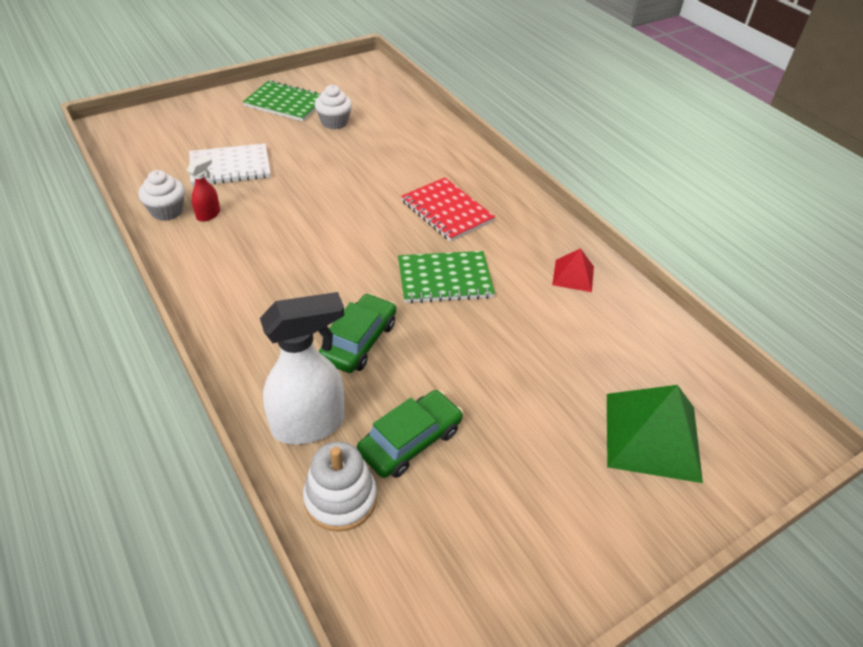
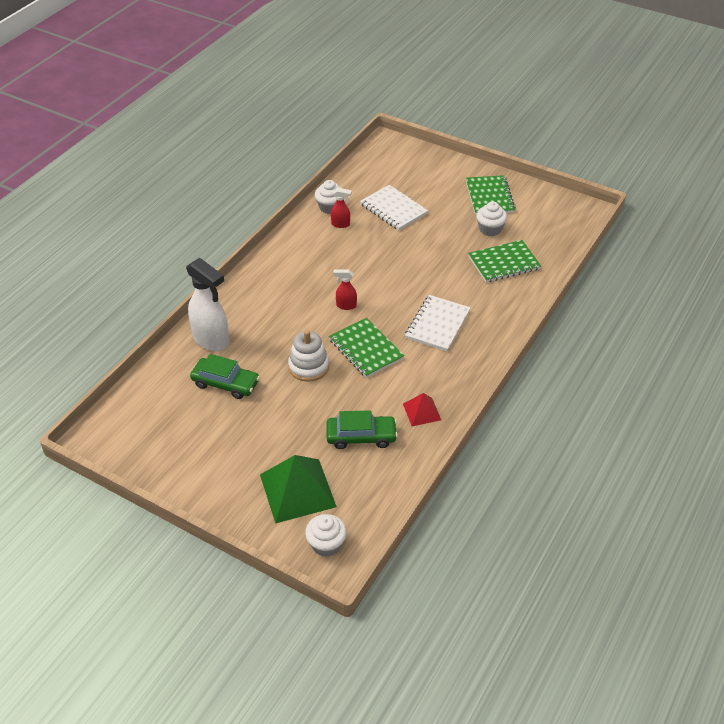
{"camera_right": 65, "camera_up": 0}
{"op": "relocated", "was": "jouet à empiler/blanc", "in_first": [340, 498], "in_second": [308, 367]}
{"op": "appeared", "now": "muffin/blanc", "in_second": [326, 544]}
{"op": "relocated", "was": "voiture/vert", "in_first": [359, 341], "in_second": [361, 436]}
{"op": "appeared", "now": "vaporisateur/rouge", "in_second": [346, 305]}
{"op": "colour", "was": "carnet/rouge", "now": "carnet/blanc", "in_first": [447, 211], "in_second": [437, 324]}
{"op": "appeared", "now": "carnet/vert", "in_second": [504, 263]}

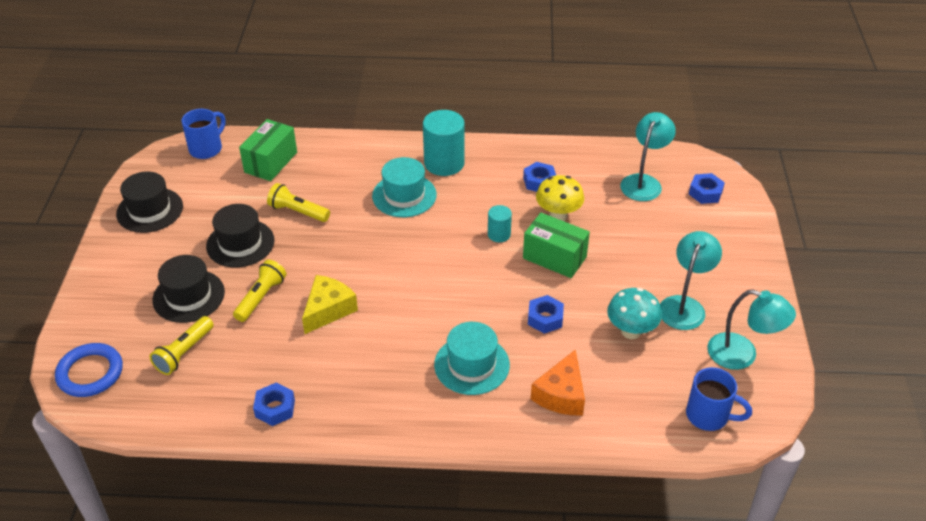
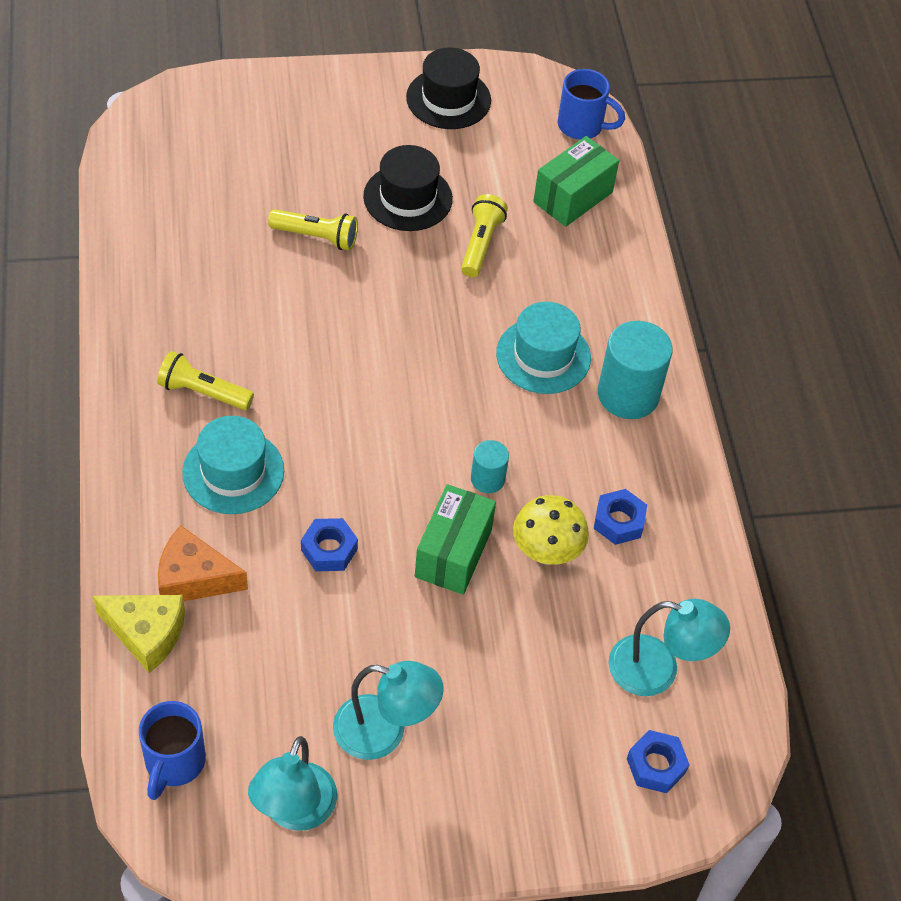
{"camera_right": 75, "camera_up": 10}
{"op": "relocated", "was": "fromage/jaune", "in_first": [328, 310], "in_second": [146, 633]}
{"op": "relocated", "was": "lampe de poche/jaune", "in_first": [184, 352], "in_second": [203, 392]}
{"op": "spun", "was": "boîte/vert", "in_first": [271, 162], "in_second": [573, 197], "clockwise": -60}
{"op": "missing", "was": "anneau/bleu", "in_first": [90, 373]}
{"op": "missing", "was": "chapeau/noir", "in_first": [188, 296]}
{"op": "missing", "was": "écrou/bleu", "in_first": [275, 408]}
{"op": "missing", "was": "champignon/turquoise", "in_first": [631, 331]}

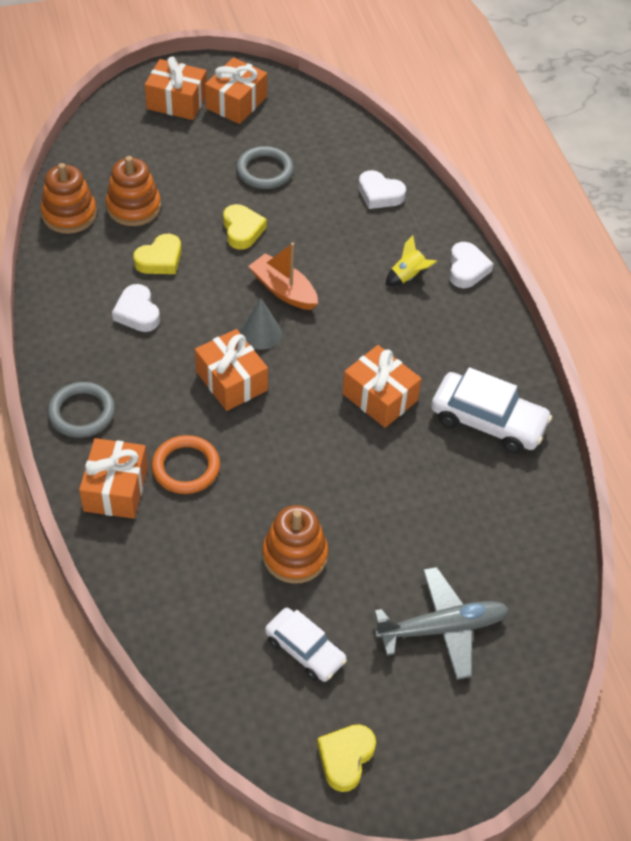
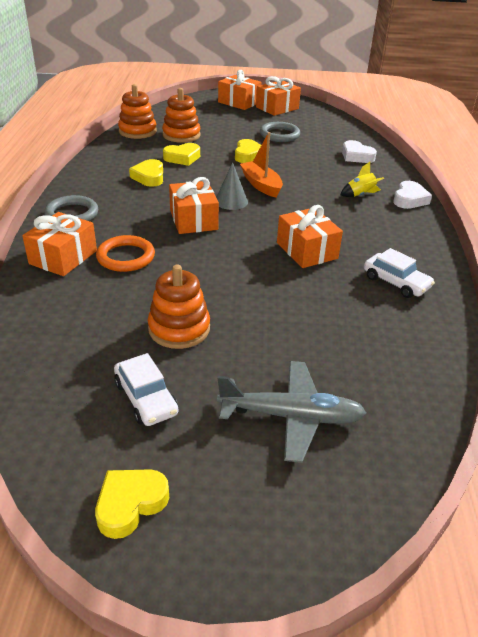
{"camera_right": 20, "camera_up": -15}
{"op": "colour", "was": "cœur/blanc", "now": "cœur/jaune", "in_first": [137, 313], "in_second": [149, 177]}
{"op": "size", "was": "voiture/blanc", "in_first": [488, 421], "in_second": [396, 282], "ratio": 0.65}

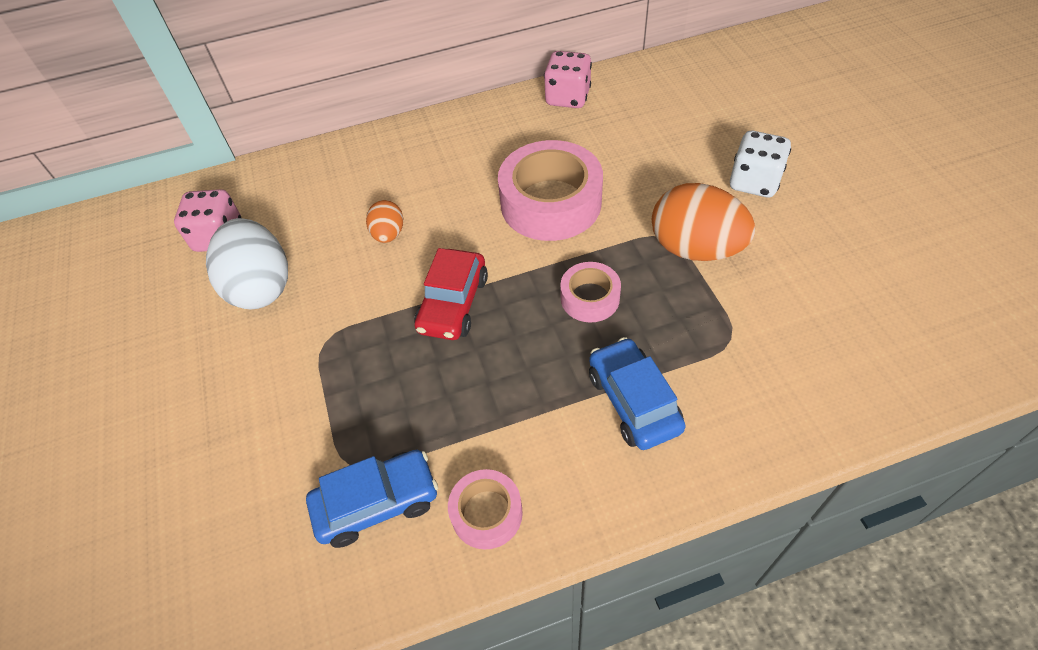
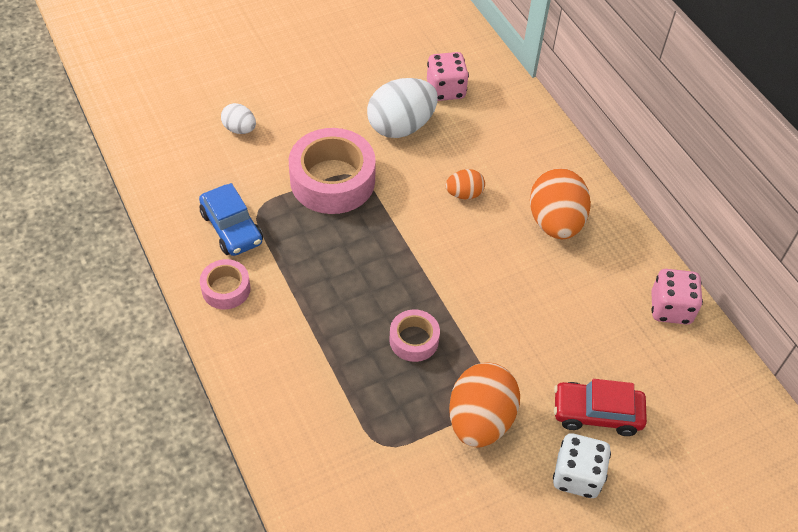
{"camera_right": 75, "camera_up": 0}
{"op": "appeared", "now": "œuf/blanc", "in_second": [239, 129]}
{"op": "relocated", "was": "ruban adhésif/rose", "in_first": [551, 203], "in_second": [332, 180]}
{"op": "appeared", "now": "œuf/orange", "in_second": [555, 222]}
{"op": "relocated", "was": "voiture/rouge", "in_first": [453, 304], "in_second": [596, 413]}
{"op": "missing", "was": "voiture/bleu", "in_first": [633, 401]}

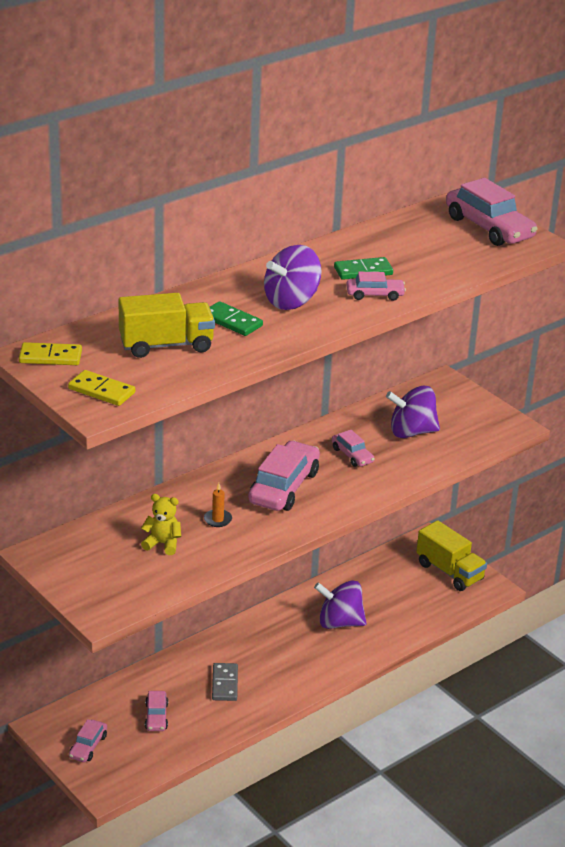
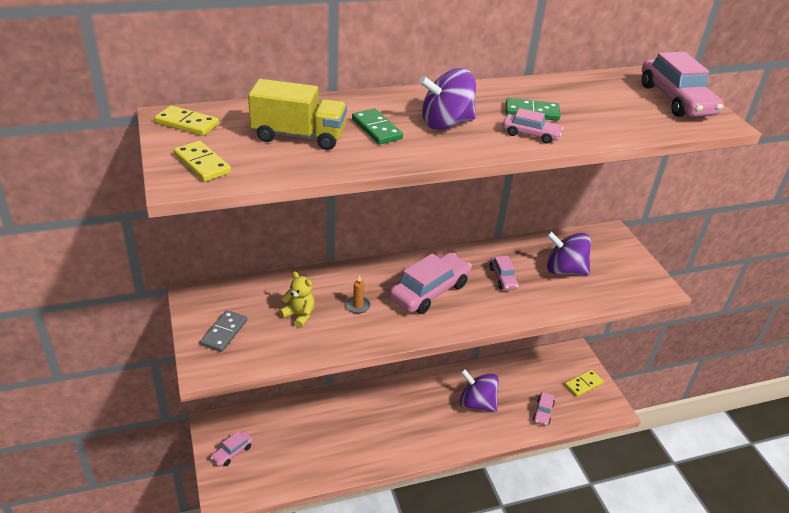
{"camera_right": 20, "camera_up": 5}
{"op": "relocated", "was": "domino/gris", "in_first": [225, 684], "in_second": [224, 333]}
{"op": "relocated", "was": "voiture/rose", "in_first": [156, 716], "in_second": [543, 412]}
{"op": "exchanged", "was": "camion/jaune", "now": "domino/jaune", "in_first": [449, 572], "in_second": [583, 384]}

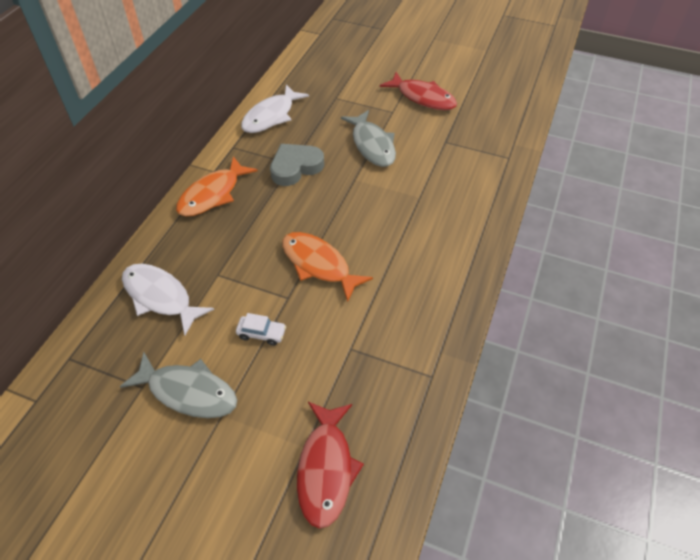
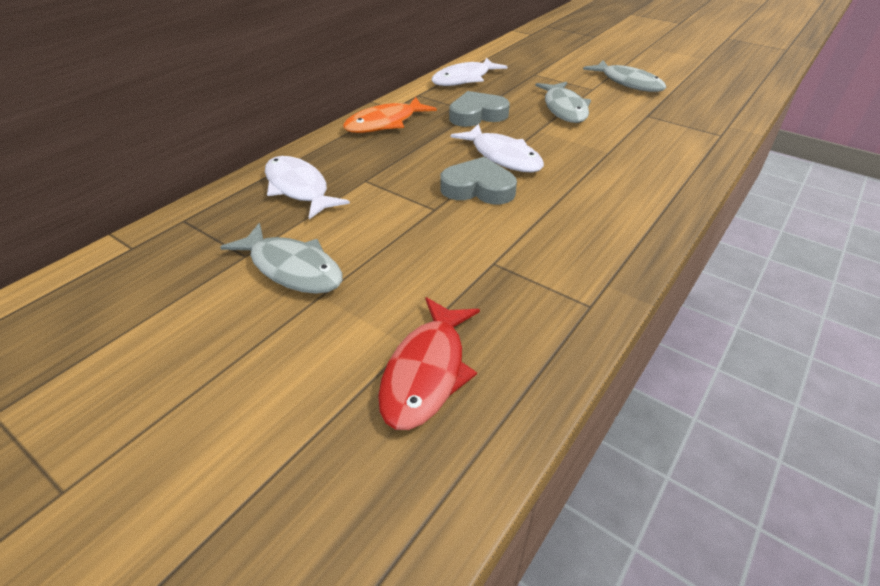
{"camera_right": 15, "camera_up": -10}
{"op": "exchanged", "was": "poisson/orange", "now": "cœur/gris", "in_first": [319, 265], "in_second": [478, 188]}
{"op": "appeared", "now": "poisson/blanc", "in_second": [502, 156]}
{"op": "colour", "was": "poisson/rouge", "now": "poisson/gris", "in_first": [423, 97], "in_second": [628, 83]}
{"op": "missing", "was": "voiture/blanc", "in_first": [261, 333]}

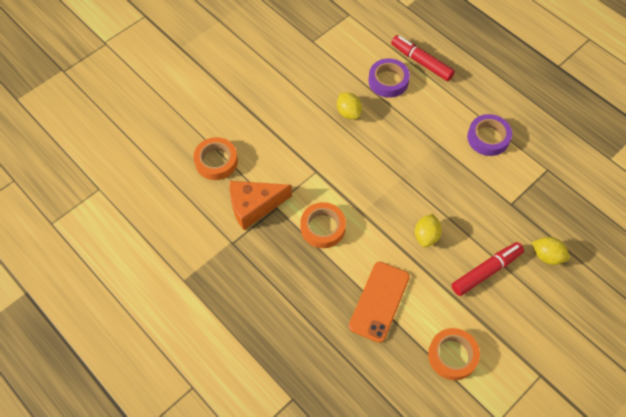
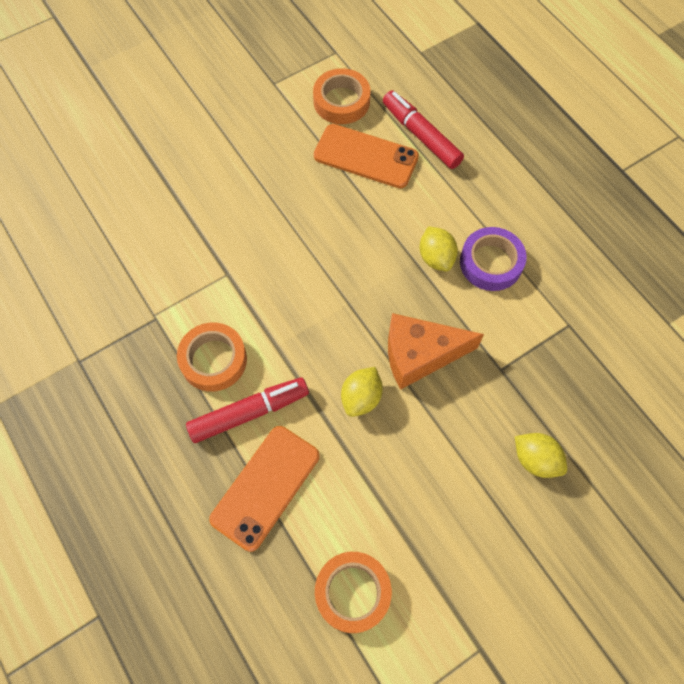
{"camera_right": 10, "camera_up": 5}
{"op": "relocated", "was": "feutre/rouge", "in_first": [486, 271], "in_second": [249, 413]}
{"op": "relocated", "was": "ruban adhésif/orange", "in_first": [216, 161], "in_second": [341, 101]}
{"op": "exchanged", "was": "ruban adhésif/violet", "now": "téléphone/orange", "in_first": [388, 81], "in_second": [366, 156]}
{"op": "relocated", "was": "fromage/orange", "in_first": [254, 206], "in_second": [420, 355]}
{"op": "relocated", "was": "citron/jaune", "in_first": [348, 112], "in_second": [436, 258]}

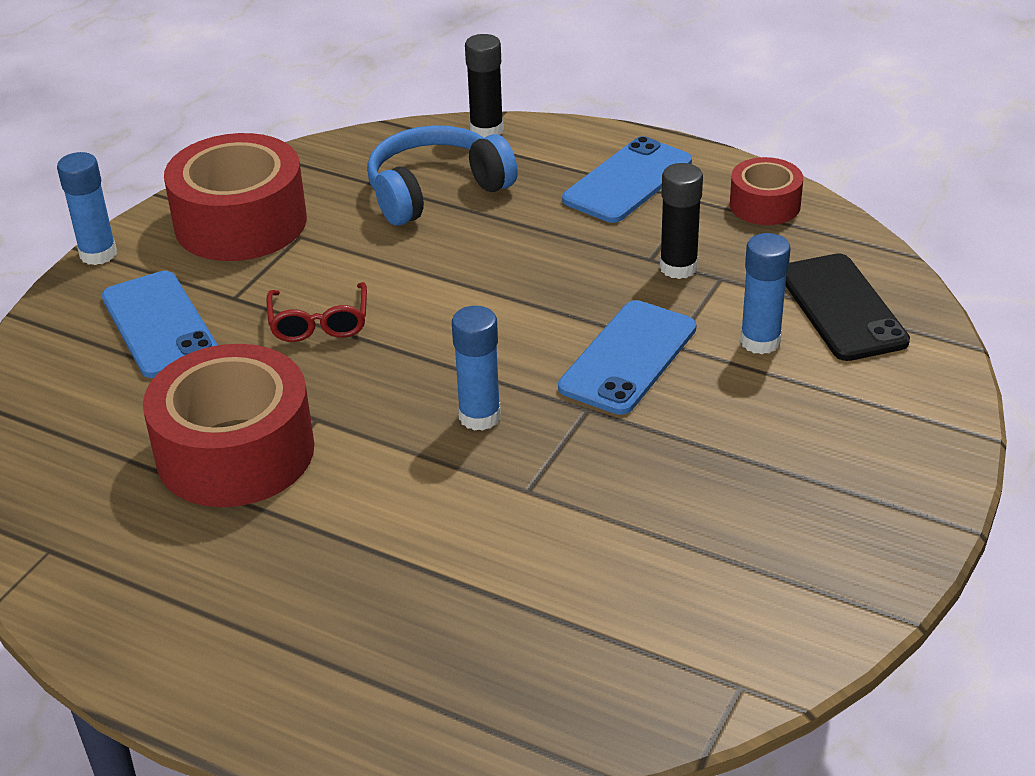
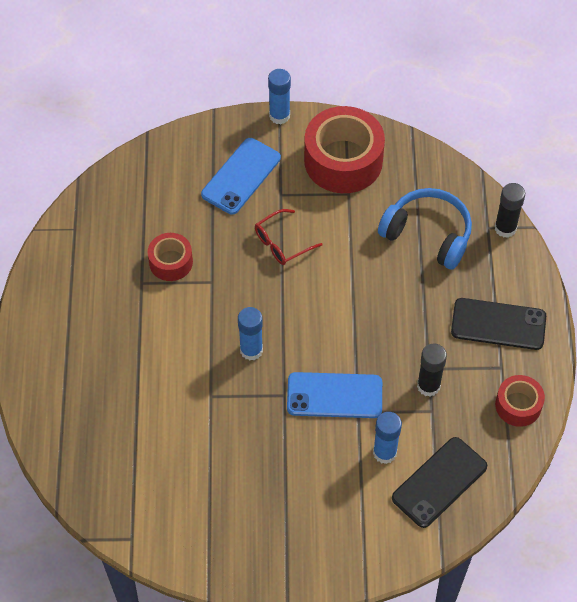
{"camera_right": 60, "camera_up": 20}
{"op": "size", "was": "ruban adhésif/rouge", "in_first": [235, 452], "in_second": [171, 262], "ratio": 0.53}
{"op": "colour", "was": "téléphone/bleu", "now": "téléphone/noir", "in_first": [628, 181], "in_second": [498, 324]}

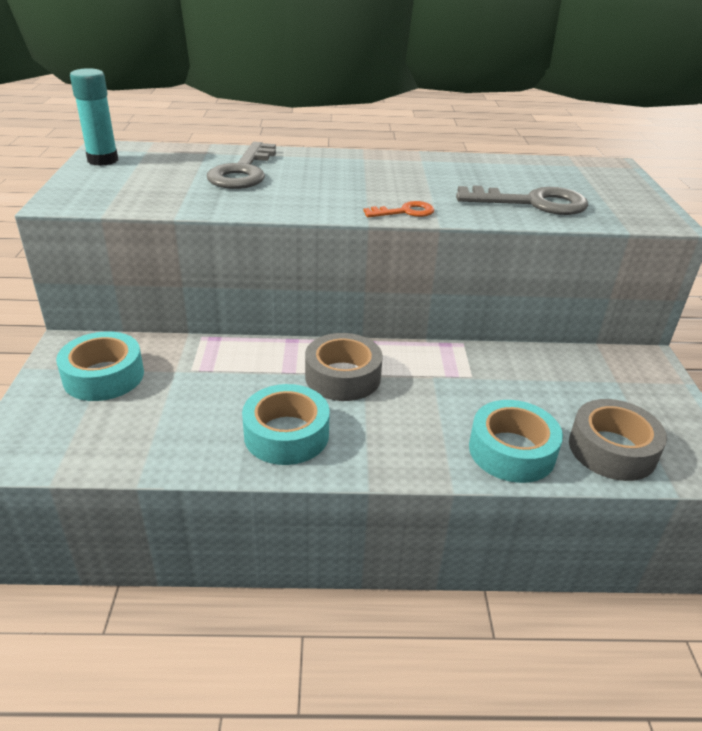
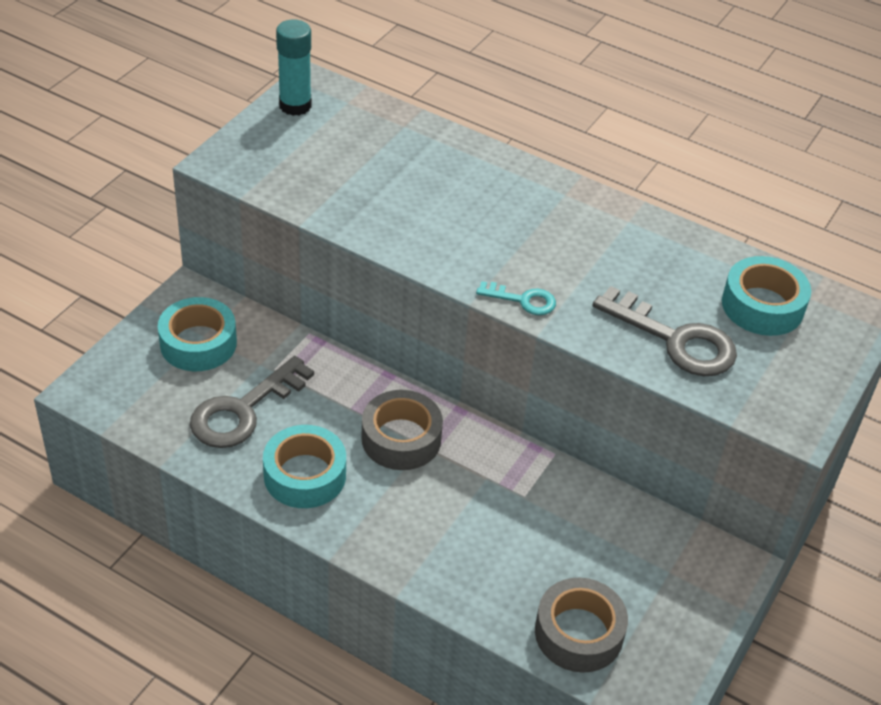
{"camera_right": 30, "camera_up": 10}
{"op": "relocated", "was": "clé/gris", "in_first": [243, 171], "in_second": [243, 410]}
{"op": "colour", "was": "clé/orange", "now": "clé/turquoise", "in_first": [405, 212], "in_second": [523, 300]}
{"op": "relocated", "was": "ruban adhésif/turquoise", "in_first": [511, 451], "in_second": [762, 306]}

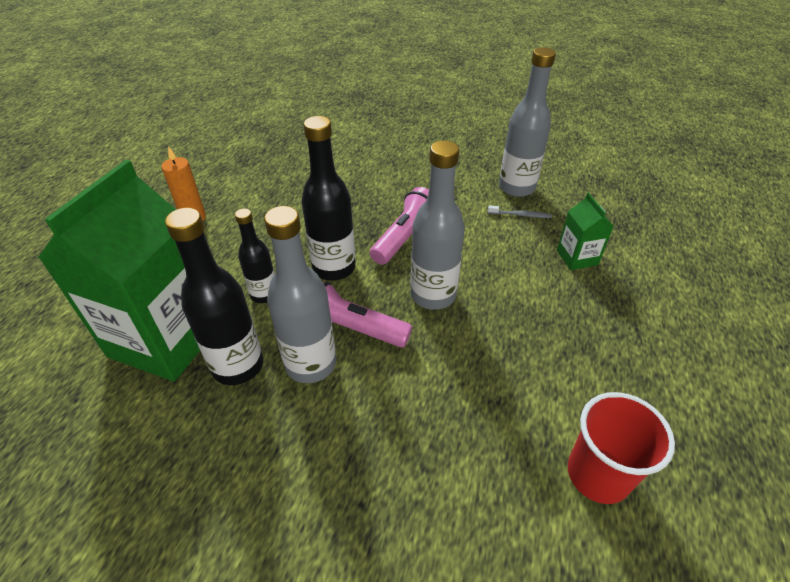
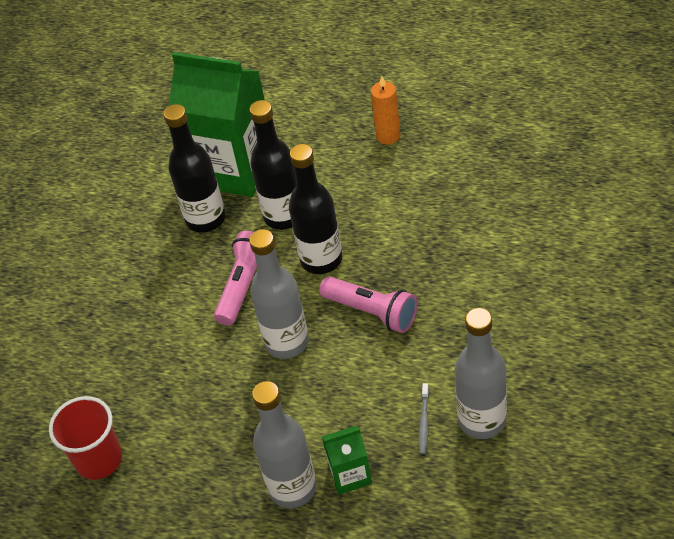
{"camera_right": 95, "camera_up": 5}
{"op": "size", "was": "bouteille/noir", "in_first": [264, 294], "in_second": [284, 216], "ratio": 1.62}
{"op": "relocated", "was": "bouteille/gris", "in_first": [311, 364], "in_second": [292, 488]}

